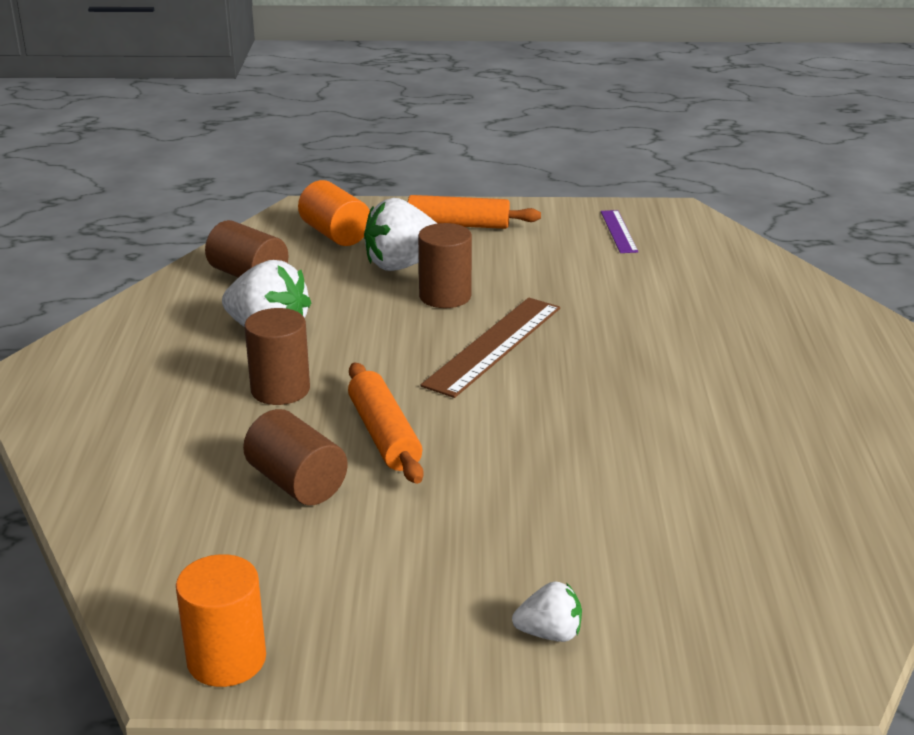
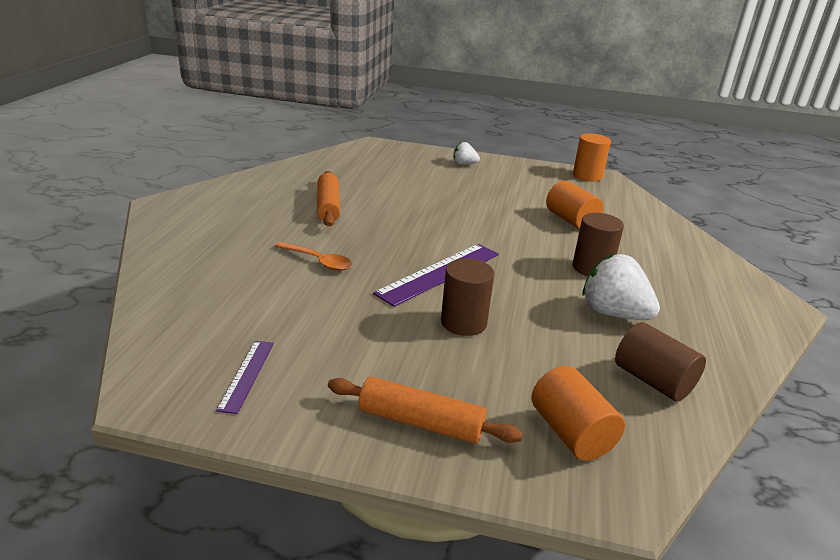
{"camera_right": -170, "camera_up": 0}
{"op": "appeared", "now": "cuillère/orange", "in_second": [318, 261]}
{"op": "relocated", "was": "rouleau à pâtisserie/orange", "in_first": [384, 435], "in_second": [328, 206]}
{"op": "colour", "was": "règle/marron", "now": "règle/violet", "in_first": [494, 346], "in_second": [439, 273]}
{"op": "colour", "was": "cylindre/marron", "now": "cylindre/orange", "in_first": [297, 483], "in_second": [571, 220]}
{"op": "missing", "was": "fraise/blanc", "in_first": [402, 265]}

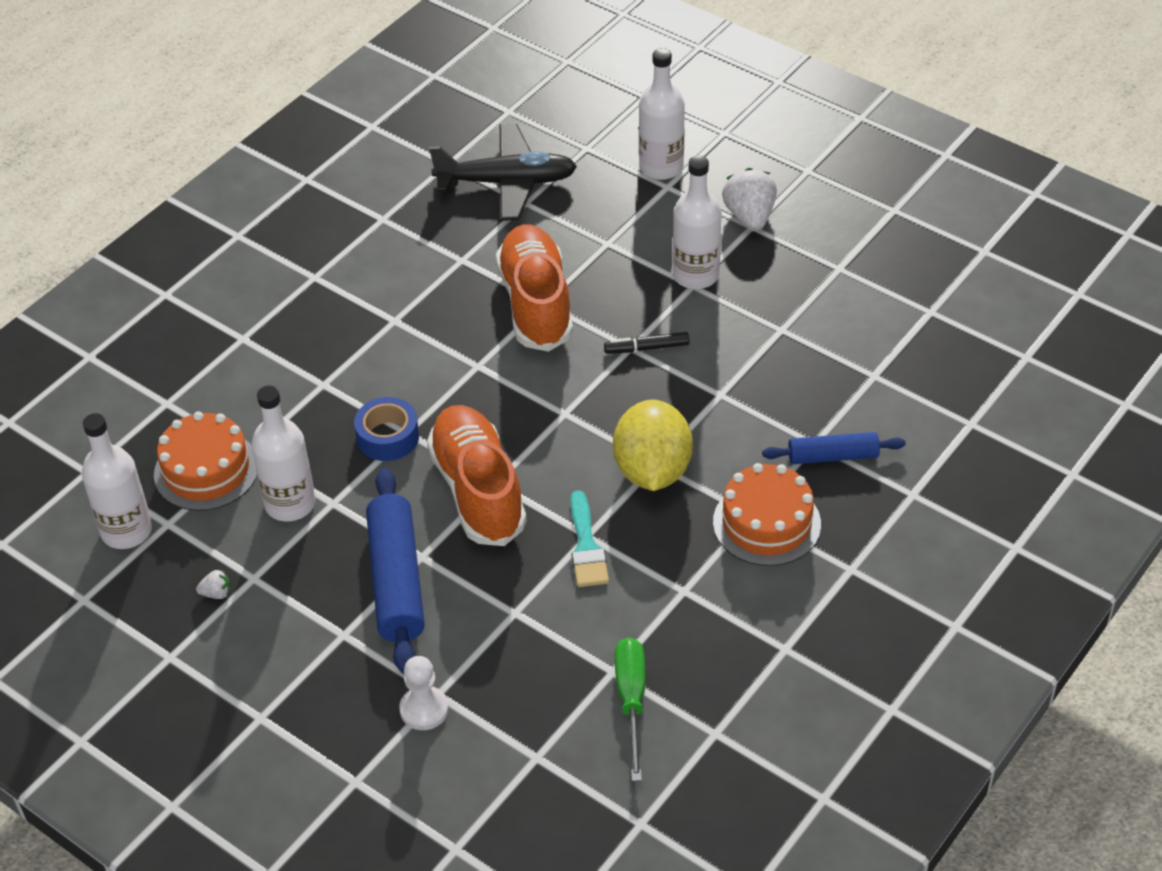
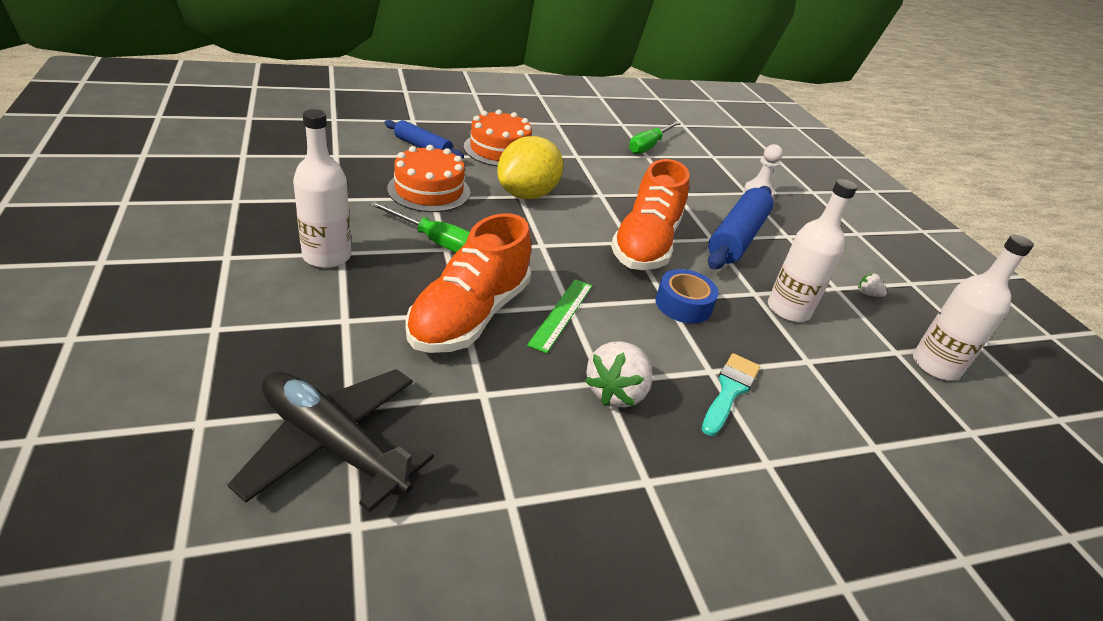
{"camera_right": -150, "camera_up": -10}
{"op": "exchanged", "was": "feutre/noir", "now": "tournevis/vert", "in_first": [647, 348], "in_second": [436, 241]}
{"op": "relocated", "was": "gâteau/orange", "in_first": [206, 470], "in_second": [429, 190]}
{"op": "appeared", "now": "règle/vert", "in_second": [561, 314]}
{"op": "relocated", "was": "fraise/blanc", "in_first": [749, 217], "in_second": [616, 392]}
{"op": "relocated", "was": "pinceau/turquoise", "in_first": [586, 547], "in_second": [729, 390]}
{"op": "missing", "was": "bouteille/blanc", "in_first": [661, 167]}

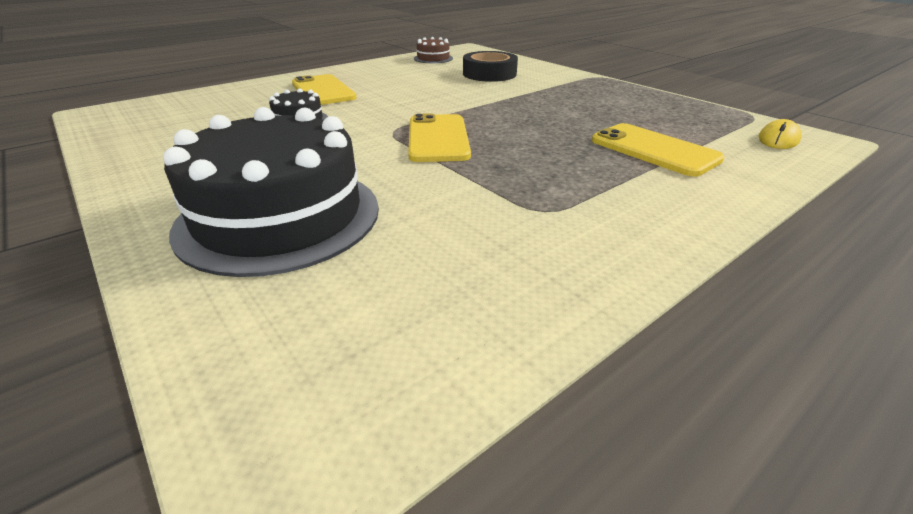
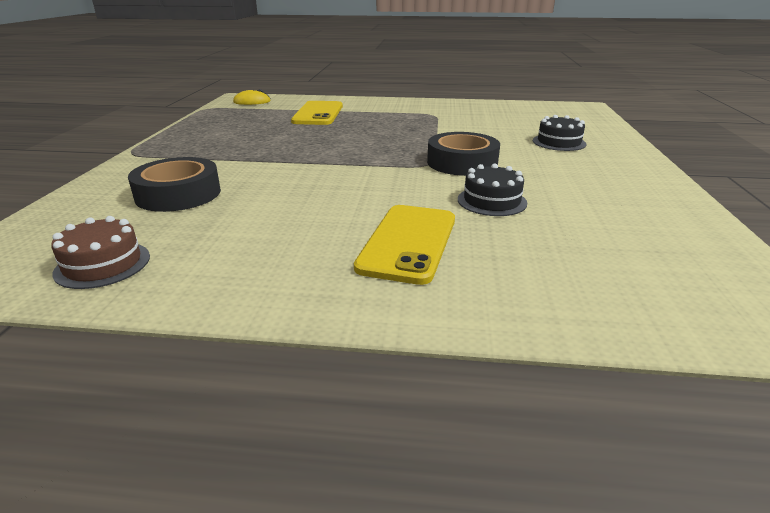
{"camera_right": -135, "camera_up": -5}
{"op": "appeared", "now": "ruban adhésif/noir", "in_second": [462, 162]}
{"op": "size", "was": "gâteau/noir", "in_first": [279, 216], "in_second": [559, 142], "ratio": 0.44}
{"op": "missing", "was": "téléphone/jaune", "in_first": [438, 138]}

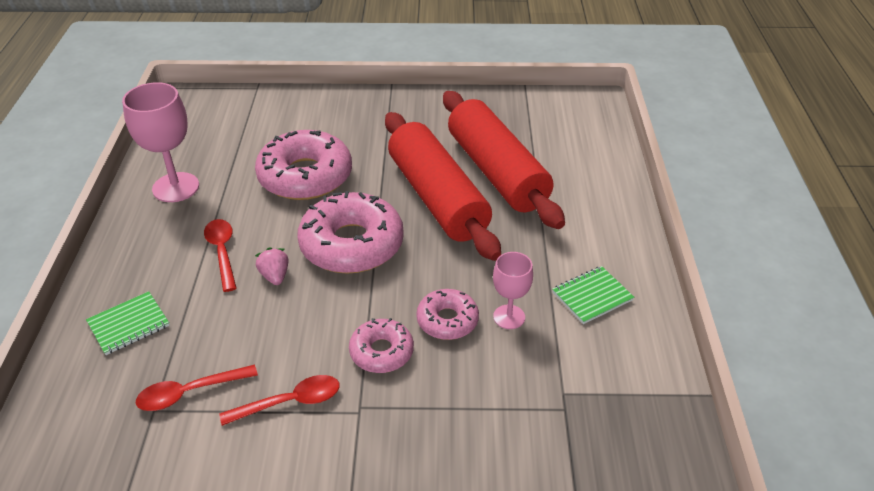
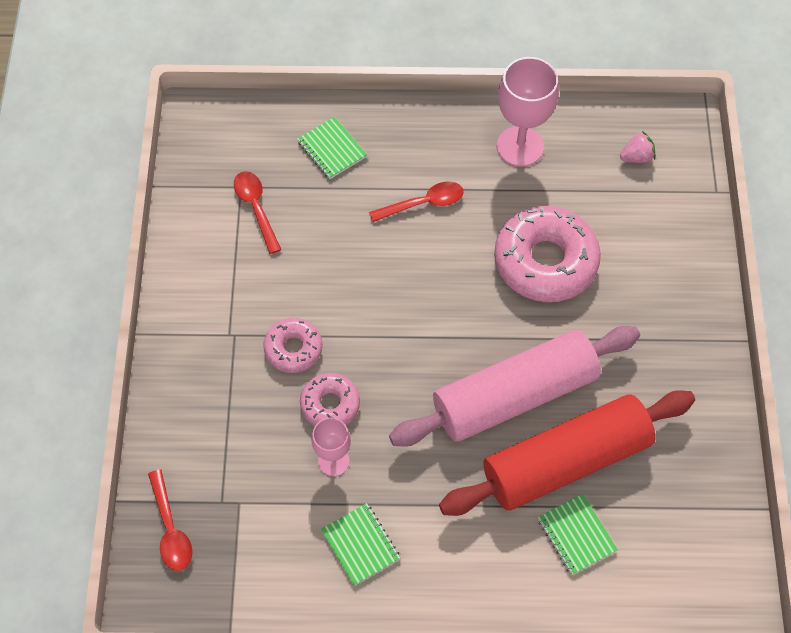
{"camera_right": 90, "camera_up": 20}
{"op": "relocated", "was": "cuillère/rouge", "in_first": [289, 402], "in_second": [170, 528]}
{"op": "colour", "was": "rouleau à pâtisserie/rouge", "now": "rouleau à pâtisserie/rose", "in_first": [437, 198], "in_second": [514, 396]}
{"op": "appeared", "now": "carnet/vert", "in_second": [576, 535]}
{"op": "relocated", "was": "fraise/rose", "in_first": [275, 276], "in_second": [636, 157]}
{"op": "missing", "was": "beignet/rose", "in_first": [352, 244]}

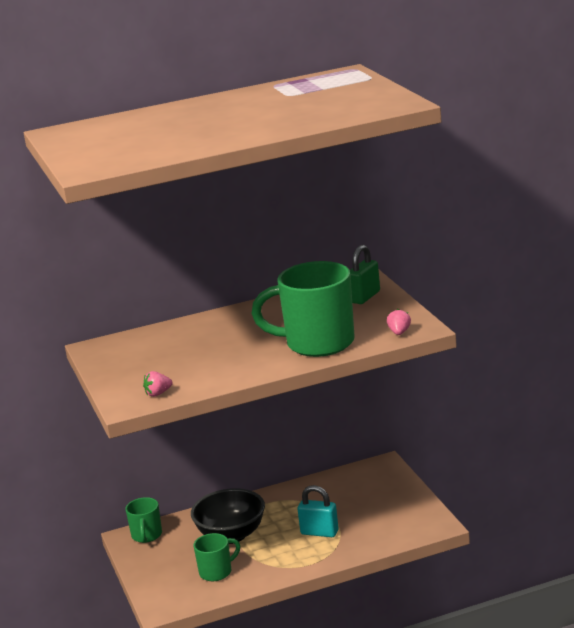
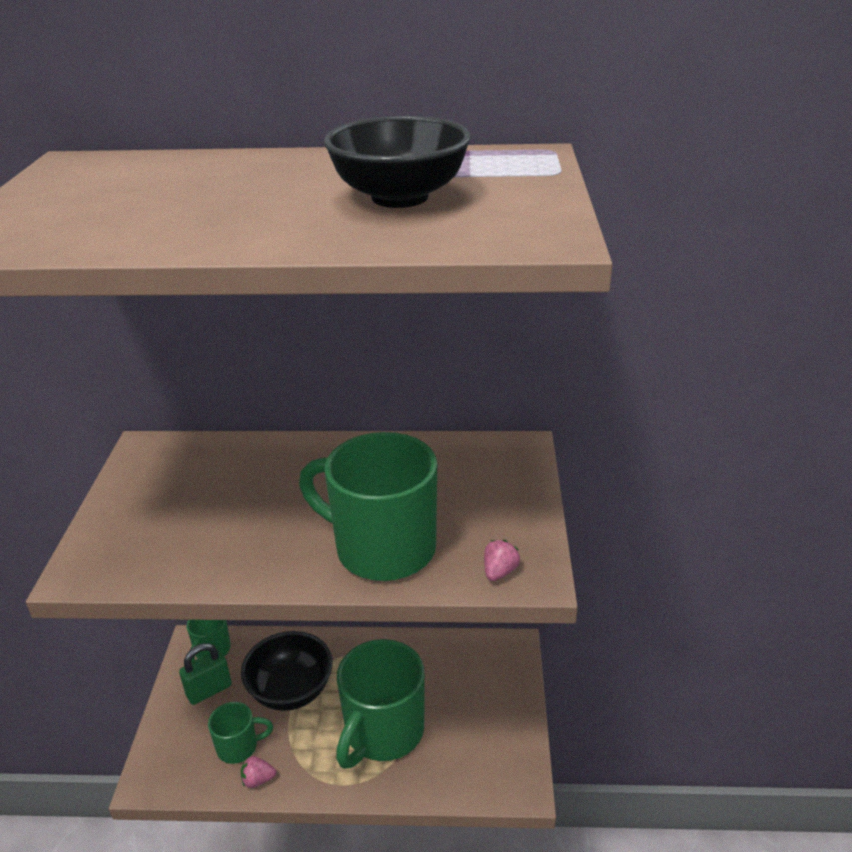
{"camera_right": 20, "camera_up": 10}
{"op": "relocated", "was": "cadenas/vert", "in_first": [365, 297], "in_second": [209, 690]}
{"op": "relocated", "was": "fraise/rose", "in_first": [158, 393], "in_second": [258, 780]}
{"op": "appeared", "now": "bol/noir", "in_second": [400, 197]}
{"op": "exchanged", "was": "cadenas/turquoise", "now": "tasse/vert", "in_first": [319, 532], "in_second": [383, 732]}

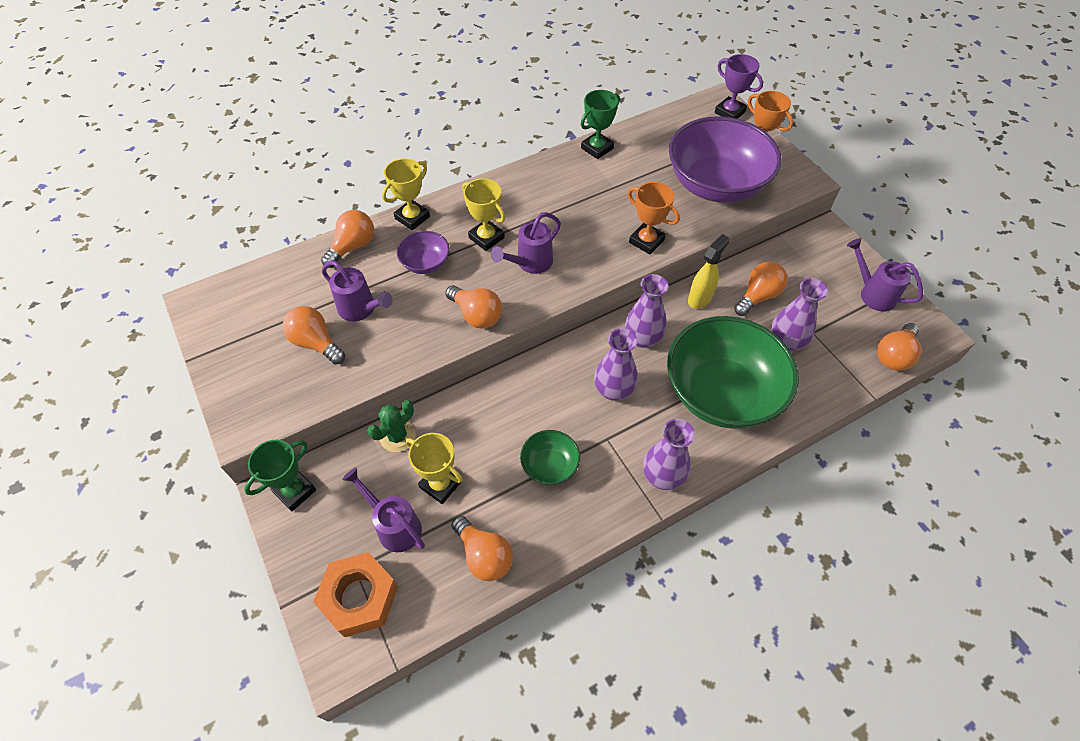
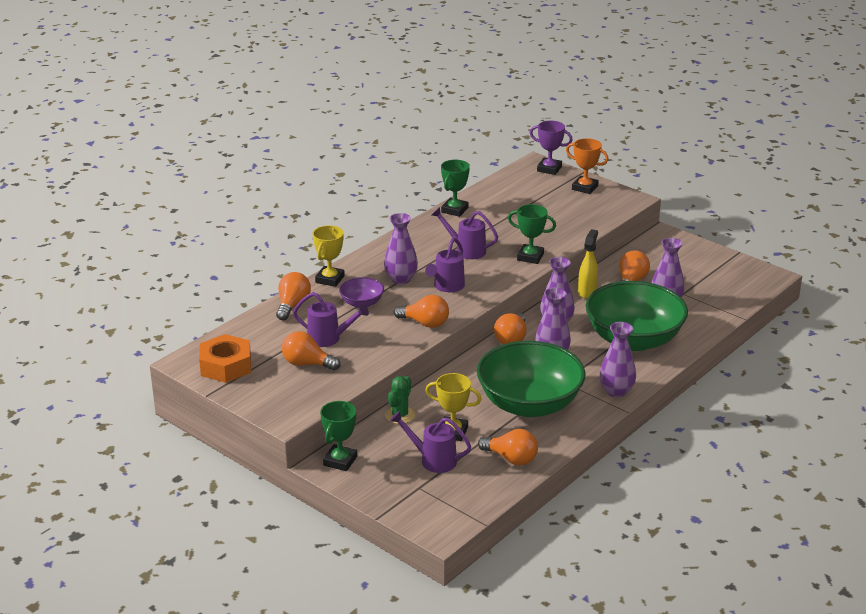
{"camera_right": -20, "camera_up": -25}
{"op": "relocated", "was": "écrou/orange", "in_first": [359, 597], "in_second": [226, 366]}
{"op": "exchanged", "was": "trophée/jaune", "now": "vase/violet", "in_first": [486, 238], "in_second": [401, 279]}
{"op": "relocated", "was": "arrosoir/violet", "in_first": [873, 294], "in_second": [466, 250]}
{"op": "size", "was": "bol/vert", "in_first": [550, 466], "in_second": [529, 404], "ratio": 2.24}
{"op": "relocated", "was": "ampoule/orange", "in_first": [894, 355], "in_second": [511, 339]}
{"op": "colour", "was": "trophée/orange", "now": "trophée/vert", "in_first": [646, 241], "in_second": [530, 257]}
{"op": "missing", "was": "bol/violet", "in_first": [715, 185]}

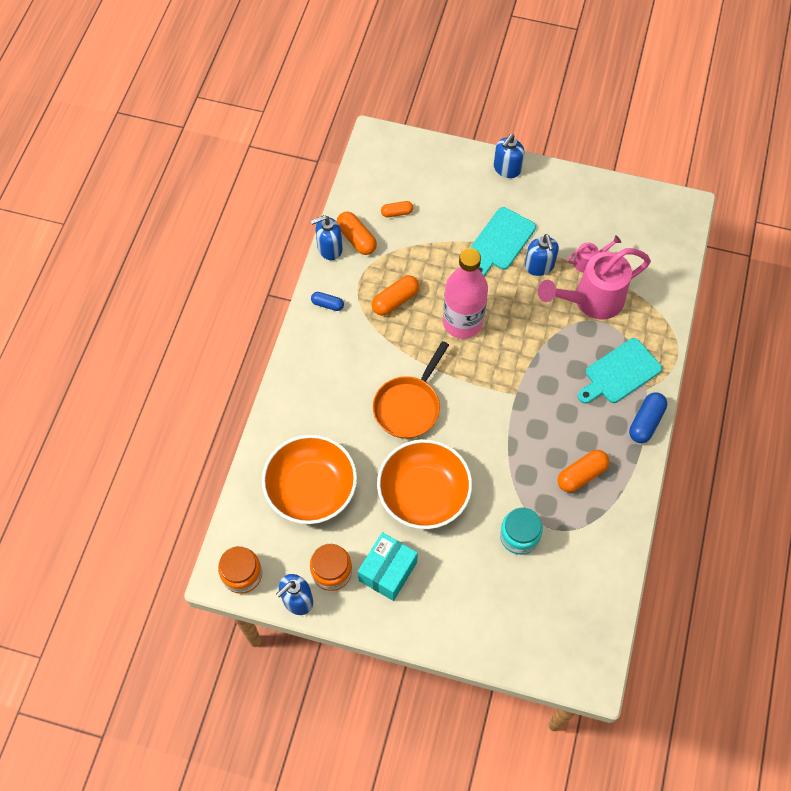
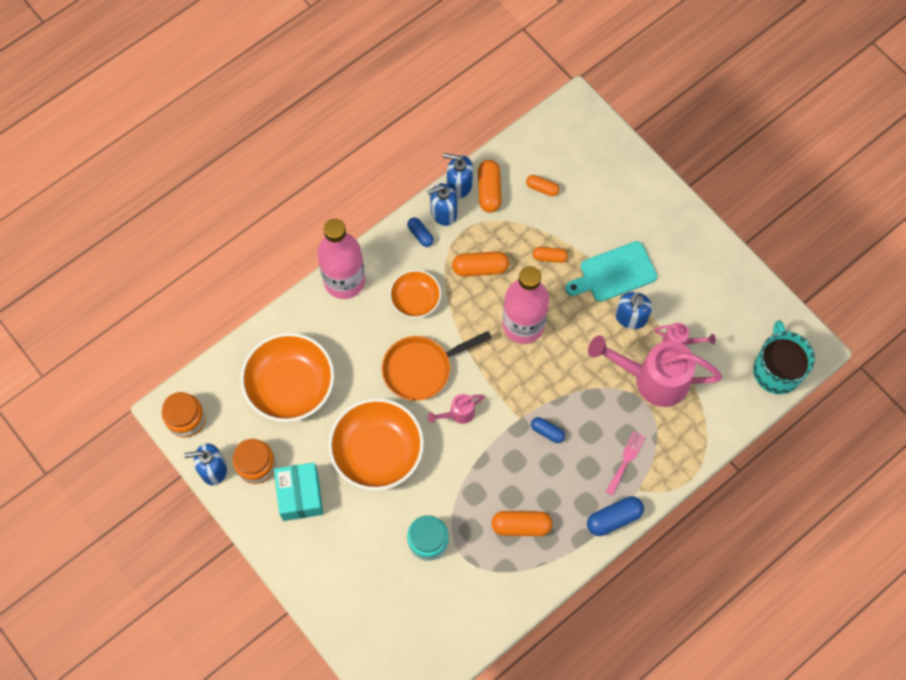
{"camera_right": 35, "camera_up": 5}
{"op": "spun", "was": "boîte/turquoise", "in_first": [387, 571], "in_second": [300, 495], "clockwise": -75}
{"op": "appeared", "now": "bouteille/rose", "in_second": [344, 281]}
{"op": "appeared", "now": "bol/orange", "in_second": [415, 299]}
{"op": "relocated", "was": "distributeur de savon/bleu", "in_first": [507, 169], "in_second": [443, 213]}
{"op": "appeared", "now": "arrosoir/rose", "in_second": [457, 414]}
{"op": "appeared", "now": "gélule/bleu", "in_second": [547, 432]}
{"op": "appeared", "now": "gélule/orange", "in_second": [549, 257]}
{"op": "exchanged", "was": "planche à découper/turquoise", "now": "fourchette/rose", "in_first": [620, 373], "in_second": [626, 460]}
{"op": "appeared", "now": "tasse/turquoise", "in_second": [777, 370]}

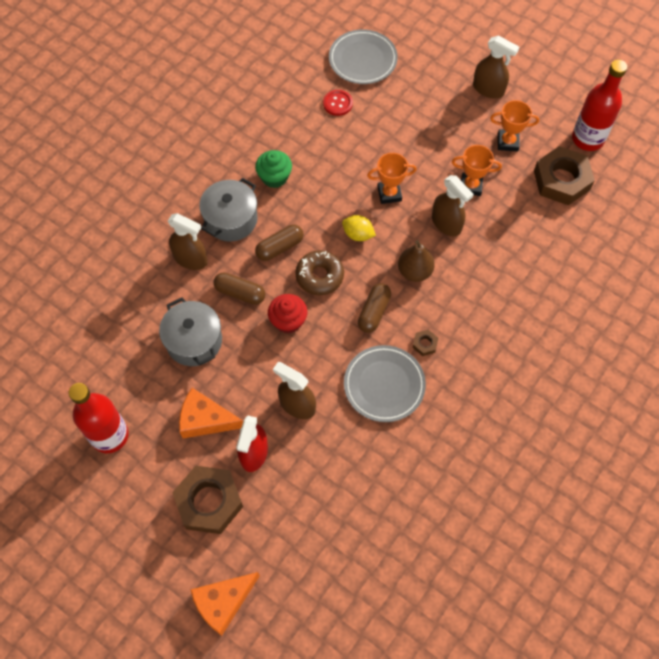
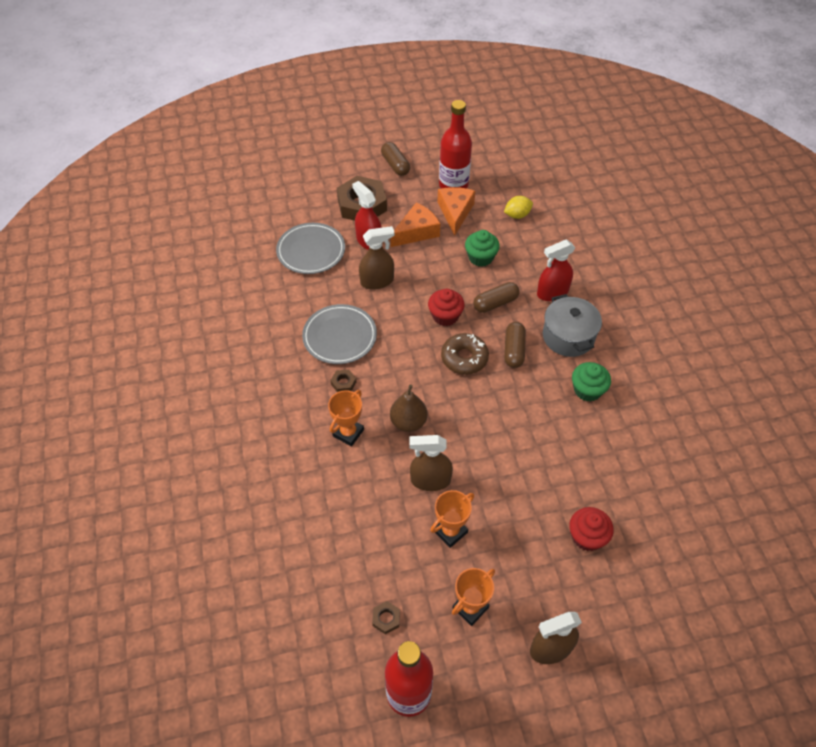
{"camera_right": 130, "camera_up": -10}
{"op": "relocated", "was": "assiette/gris", "in_first": [362, 60], "in_second": [311, 251]}
{"op": "relocated", "was": "trophée/orange", "in_first": [389, 194], "in_second": [348, 433]}
{"op": "size", "was": "écrou/marron", "in_first": [561, 180], "in_second": [386, 619], "ratio": 0.42}
{"op": "relocated", "was": "gélule/marron", "in_first": [374, 312], "in_second": [395, 165]}
{"op": "relocated", "was": "fromage/orange", "in_first": [223, 602], "in_second": [455, 212]}
{"op": "exchanged", "was": "marmite/gris", "now": "muffin/vert", "in_first": [194, 341], "in_second": [480, 257]}
{"op": "relocated", "was": "citron/jaune", "in_first": [358, 234], "in_second": [517, 215]}
{"op": "colour", "was": "vaporisateur/marron", "now": "vaporisateur/rouge", "in_first": [190, 259], "in_second": [552, 292]}
{"op": "appeared", "now": "muffin/rouge", "in_second": [587, 536]}
{"op": "missing", "was": "bouton/rouge", "in_first": [337, 103]}

